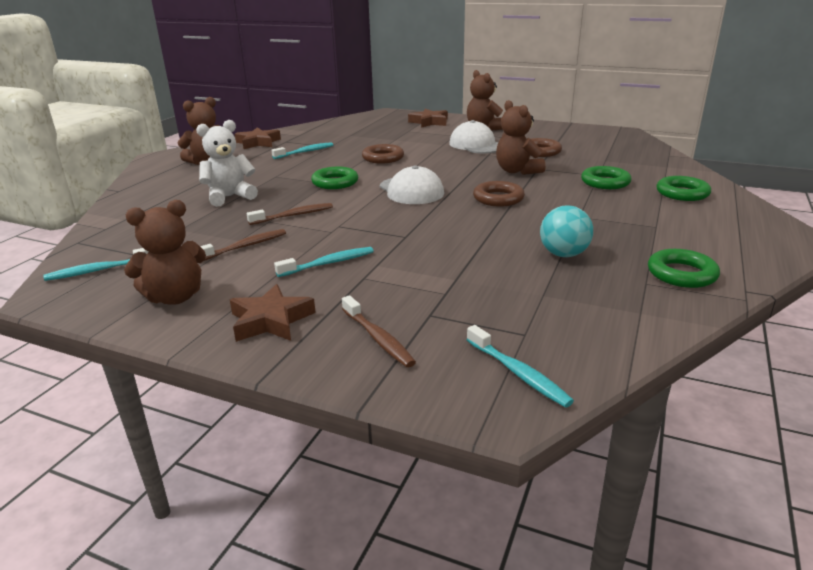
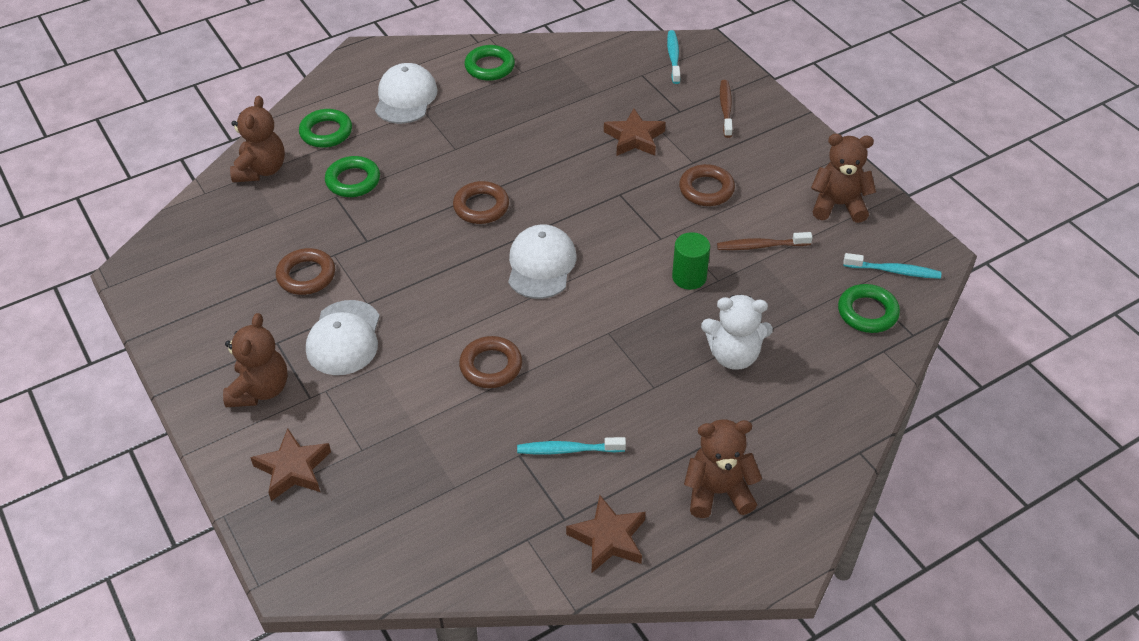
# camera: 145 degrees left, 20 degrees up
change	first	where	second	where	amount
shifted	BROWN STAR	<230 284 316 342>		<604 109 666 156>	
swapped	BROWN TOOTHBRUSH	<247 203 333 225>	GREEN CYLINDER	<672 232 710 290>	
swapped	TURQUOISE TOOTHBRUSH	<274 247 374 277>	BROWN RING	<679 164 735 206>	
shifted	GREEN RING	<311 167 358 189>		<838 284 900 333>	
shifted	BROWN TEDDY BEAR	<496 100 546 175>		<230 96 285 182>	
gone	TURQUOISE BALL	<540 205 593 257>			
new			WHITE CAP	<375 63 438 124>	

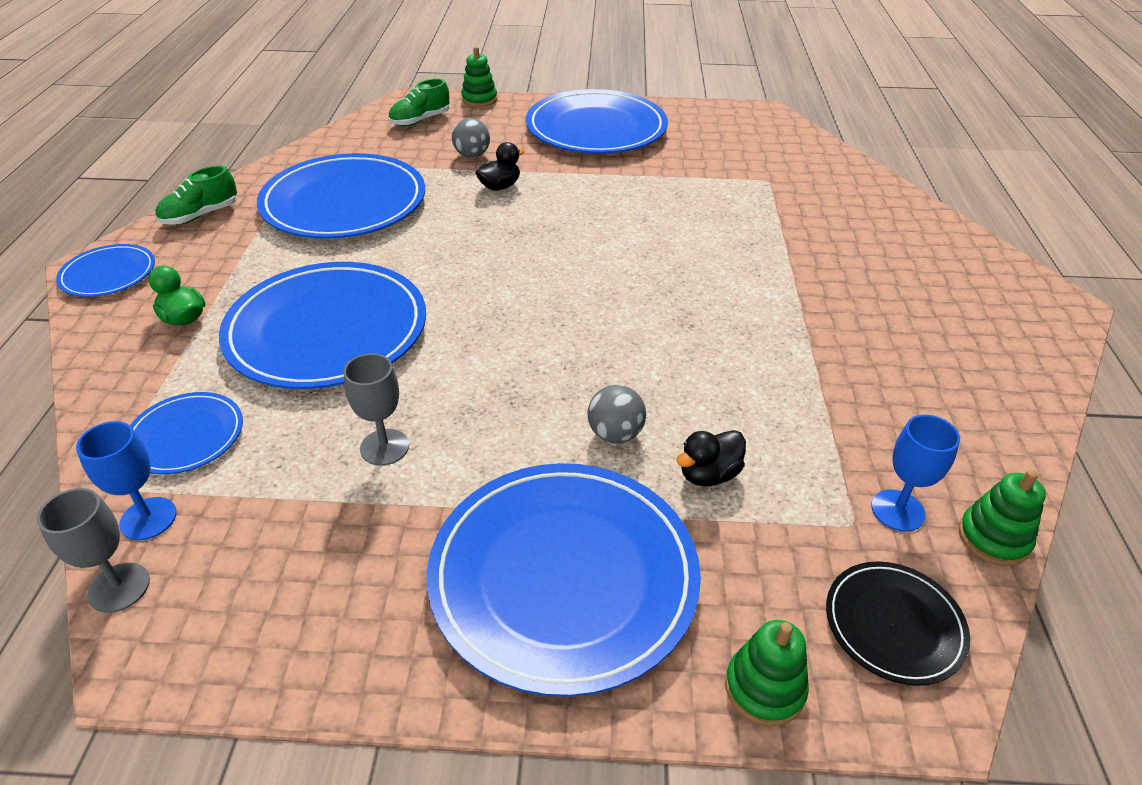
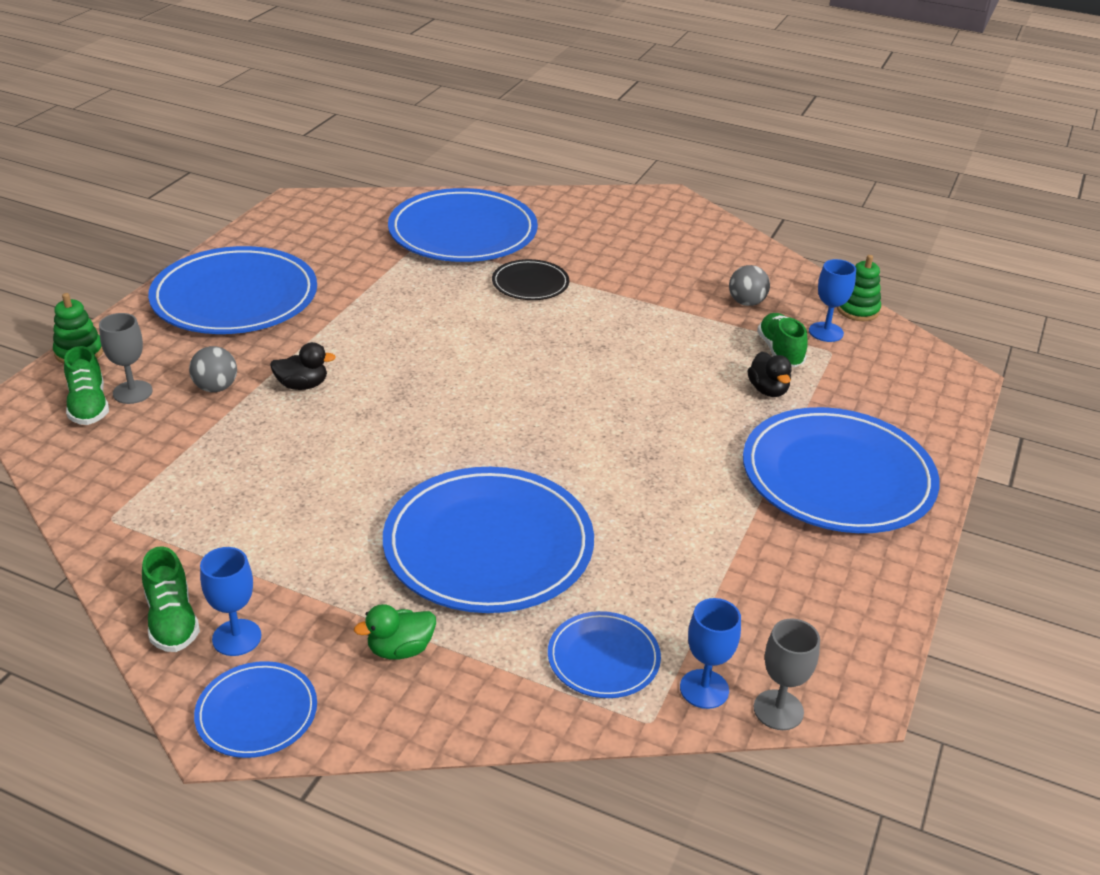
# camera: 70 degrees left, 5 degrees down
change	first	where	second	where	amount
shifted	BLUE PLATE	<257 153 425 239>		<388 188 538 262>	
shifted	GREY GOBLET	<343 353 409 466>		<99 313 153 404>	
rotated	BLACK DUCK	<476 142 525 191>		<270 342 336 390>	105 degrees clockwise
shifted	GREY BALL	<587 385 646 443>		<729 265 770 306>	
gone	GREEN STACKING TOY	<725 620 809 726>			
shifted	BLACK PLATE	<826 561 970 686>		<492 259 569 300>	
new			BLUE GOBLET	<200 547 261 656>	
new			GREEN SHOE	<757 313 808 367>	

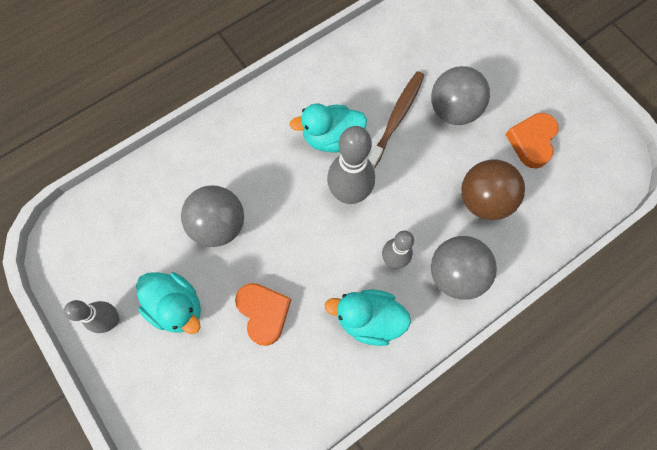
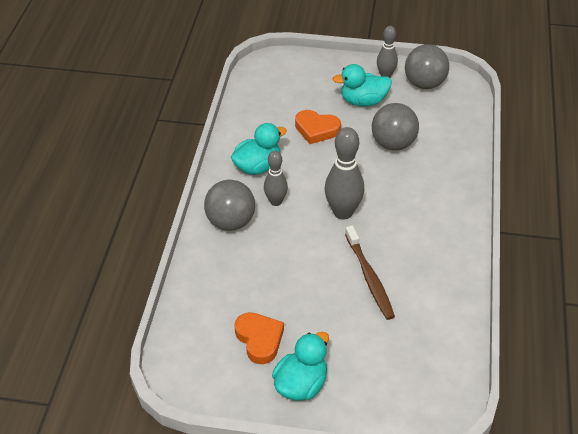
# camera: 135 degrees right, 25 degrees down
change	first	where	second	where	amount
shifted	TURQUOISE DUCK	<290 104 367 153>		<272 332 329 401>	
shifted	GREY BALL	<431 66 490 125>		<405 44 449 89>	
gone	BROWN BALL	<461 159 525 220>			

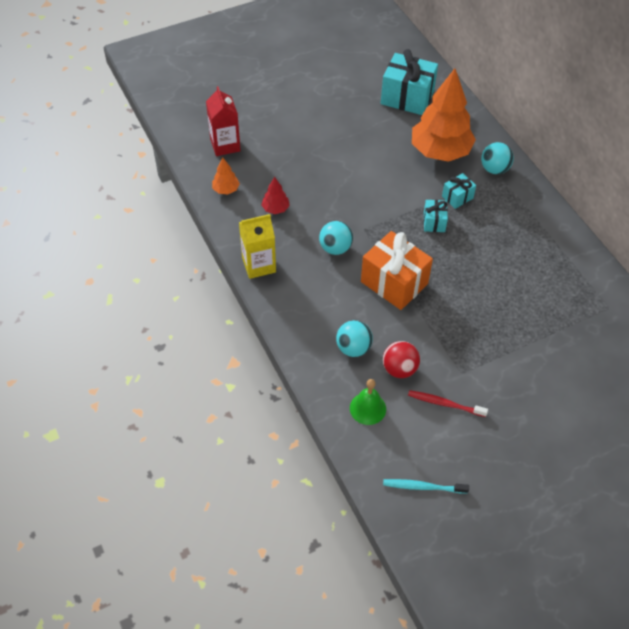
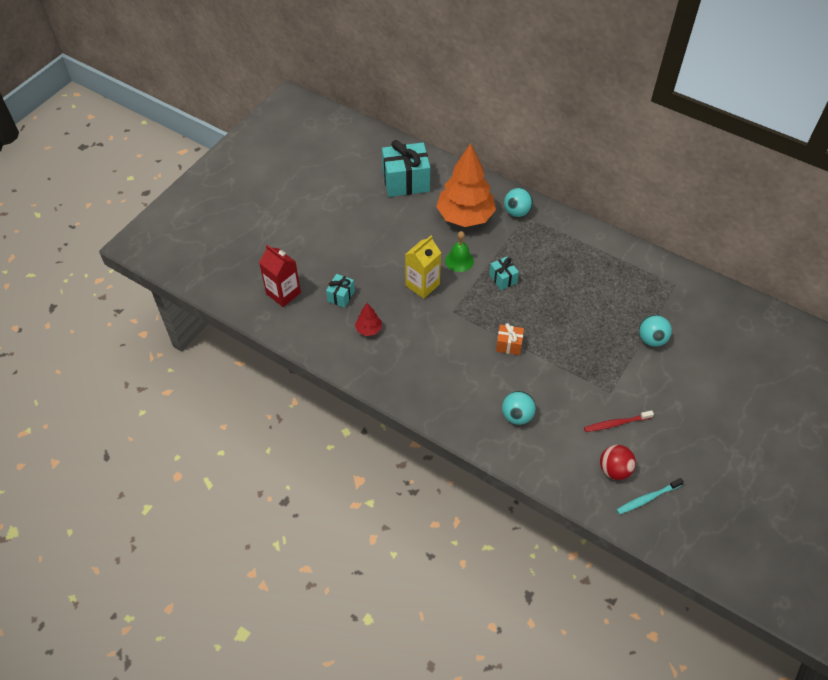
# camera: 30 degrees left, 0 degrees up
change	first	where	second	where	amount
gone	ORANGE TREE	<212 158 240 194>			
shifted	YELLOW CARTON	<239 214 276 279>		<405 235 441 299>	
shifted	TURQUOISE BALL	<319 221 353 255>		<639 315 672 347>	
shifted	GREEN BELL	<350 379 386 425>		<445 231 474 272>	
scaled	ORANGE GIFT	<361 231 433 310>		<496 323 524 355>	x0.50
shifted	RED BALL	<383 341 420 378>		<600 445 636 480>	
shifted	TURQUOISE GIFT	<442 173 476 209>		<326 274 355 308>	

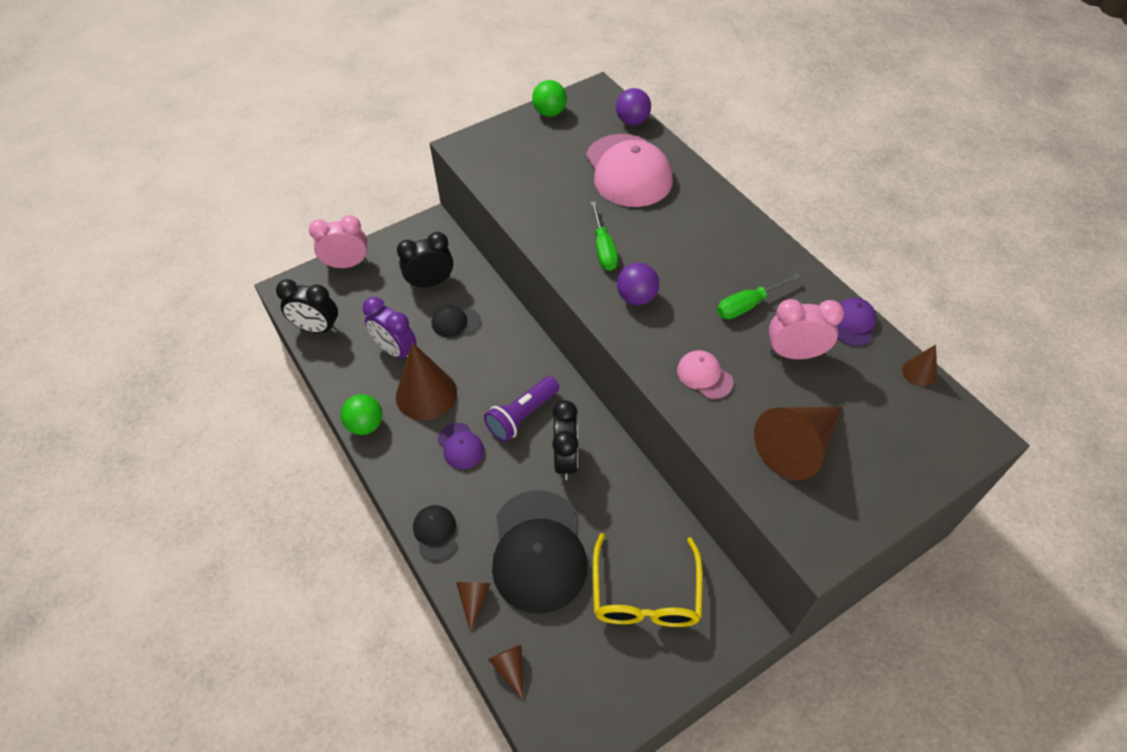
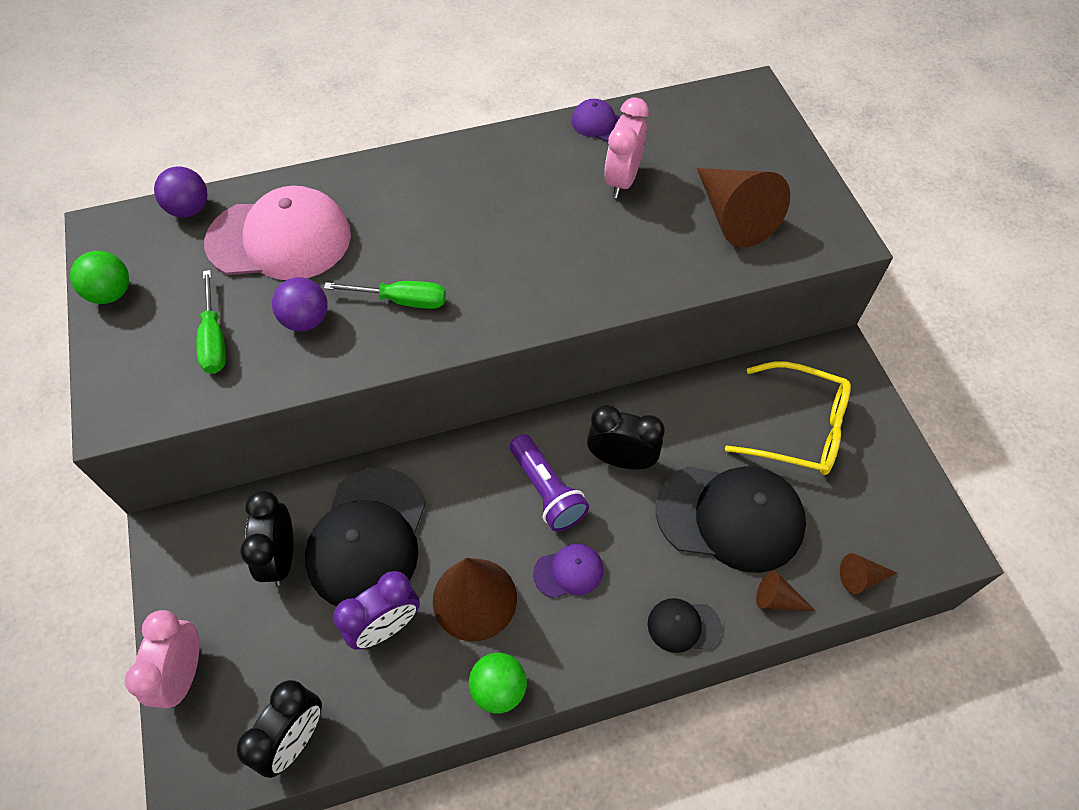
# camera: 75 degrees left, 5 degrees up
change	first	where	second	where	amount
scaled	BLACK CAP	<432 305 481 337>		<305 467 426 606>	x2.16
shifted	PURPLE BALL	<617 263 659 305>		<272 277 328 332>	
gone	PINK CAP	<677 350 733 399>			
shifted	GREEN SCREWDRIVER	<717 273 801 319>		<197 270 226 374>	
gone	BROWN CONE	<902 345 936 386>			

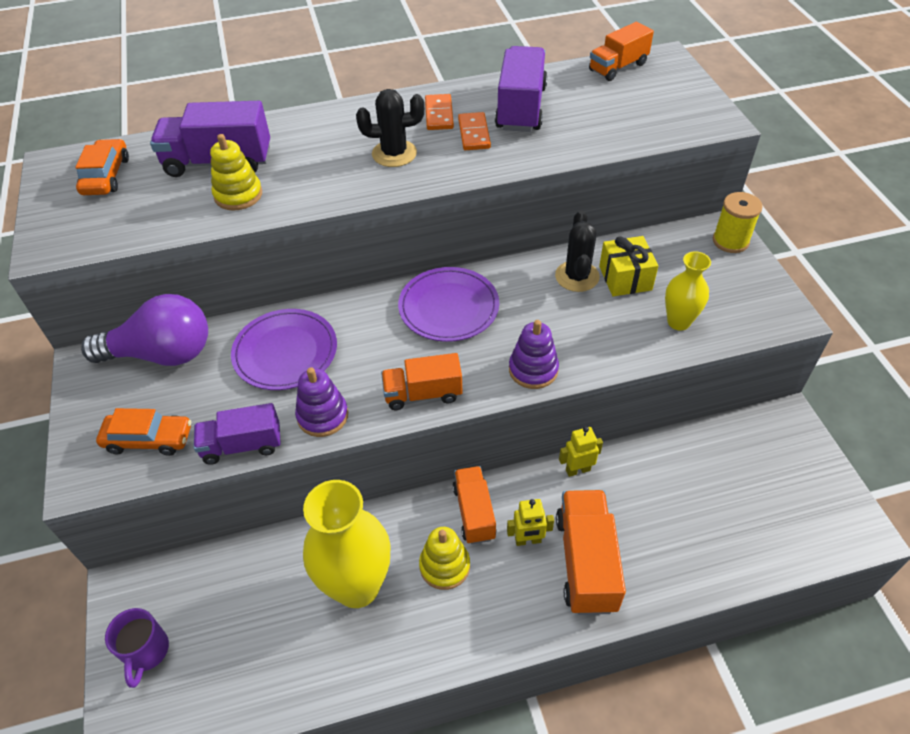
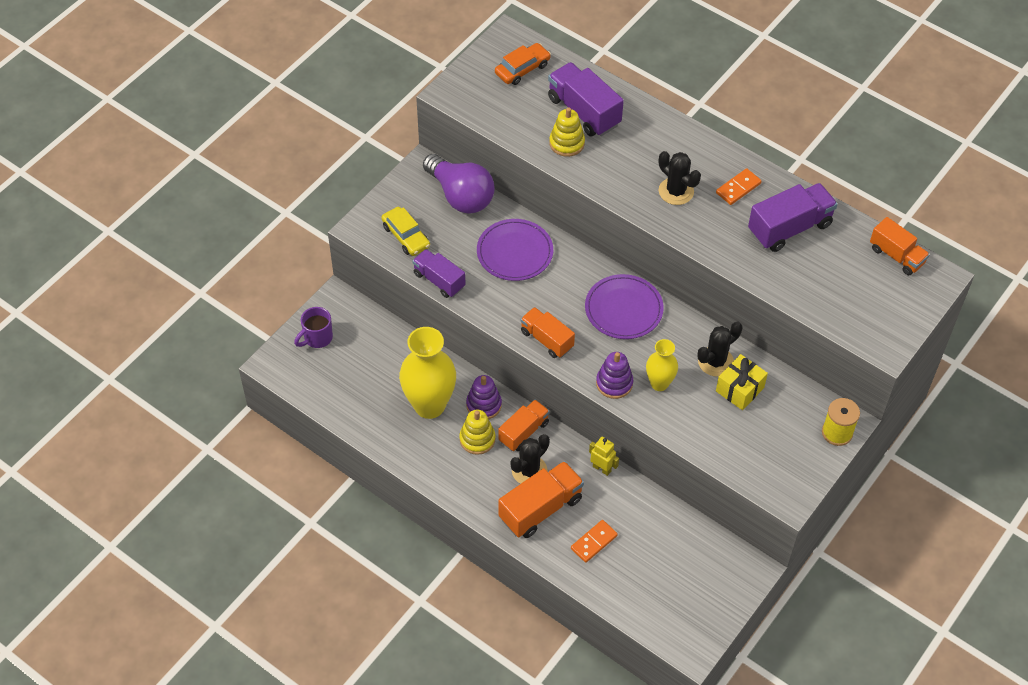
# camera: 50 degrees right, 5 degrees up
change	first	where	second	where	amount
repainted	ORANGE CAR	<96 408 191 456>	YELLOW CAR	<381 207 430 256>	
shifted	PURPLE STACKING TOY	<295 367 348 437>		<466 375 502 419>	
shifted	ORANGE DOMINO	<458 112 491 150>		<571 520 618 563>	
swapped	YELLOW ROBOT	<507 499 554 546>	BLACK CACTUS	<510 434 550 484>	
rotated	ORANGE TRUCK	<589 22 654 81>		<870 217 930 275>	150 degrees counterclockwise
shifted	YELLOW VASE	<665 251 711 330>		<646 339 678 391>	

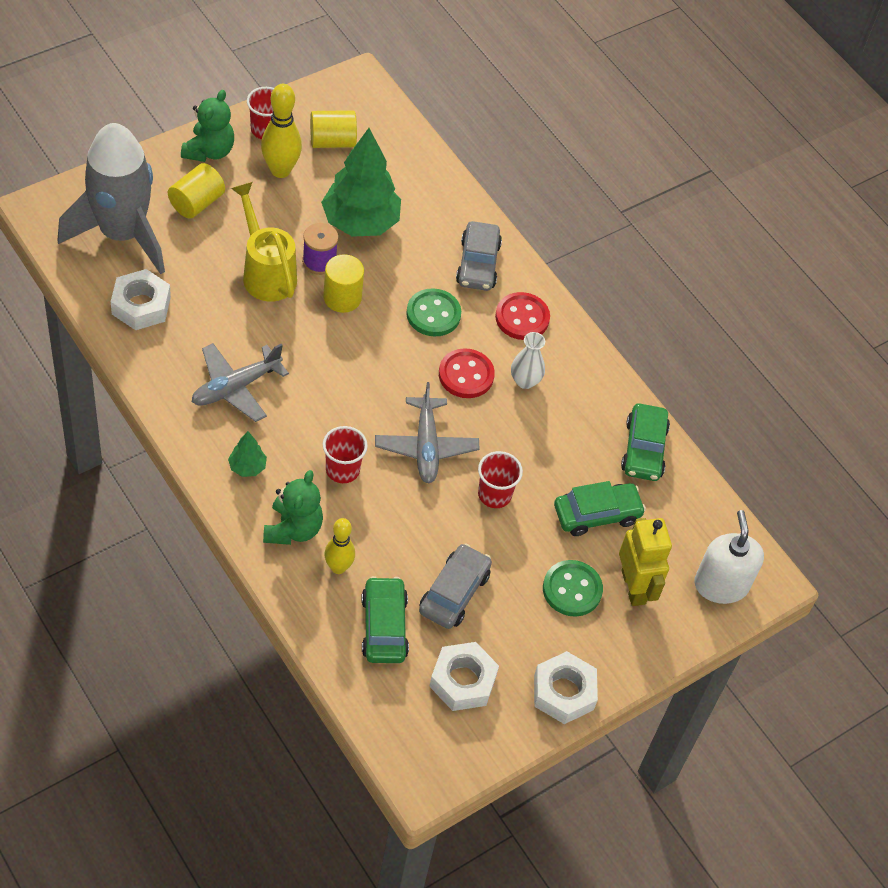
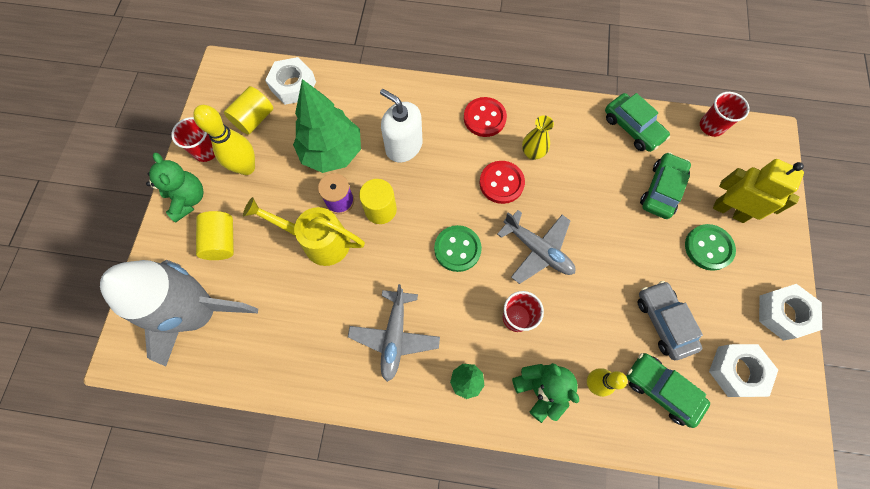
# camera: 40 degrees left, 15 degrees up
change	first	where	second	where	amount
shifted	WHITE NUT	<111 269 171 330>		<265 57 316 105>	
shifted	GREEN BUTTON	<406 288 461 337>		<434 225 482 272>	
gone	GREY CAR	<456 221 502 291>			
shifted	RED CUP	<478 451 523 508>		<700 92 750 137>	
repainted	WHITE VASE	<511 332 545 389>	YELLOW VASE	<522 115 554 160>	
shifted	WHITE SOAP DISPENSER	<694 510 764 604>		<380 89 422 162>	

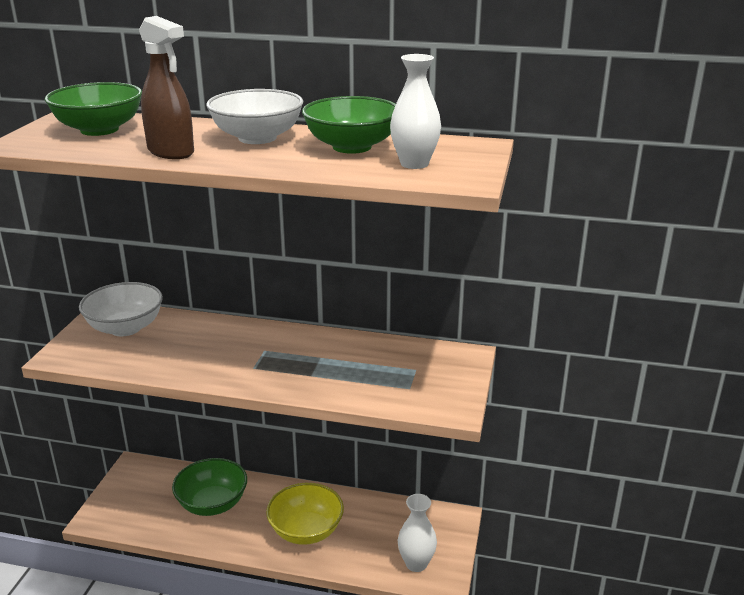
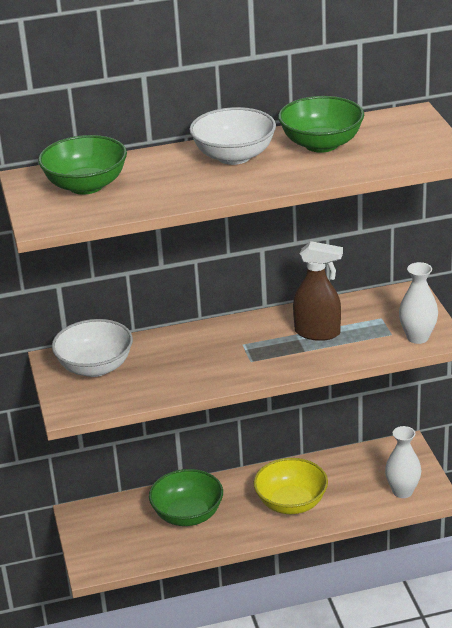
# camera: 25 degrees left, 5 degrees up
change	first	where	second	where	amount
shifted	BROWN SPRAY BOTTLE	<139 16 194 159>		<293 241 343 341>	
shifted	WHITE VASE	<390 54 441 169>		<399 262 438 344>	

